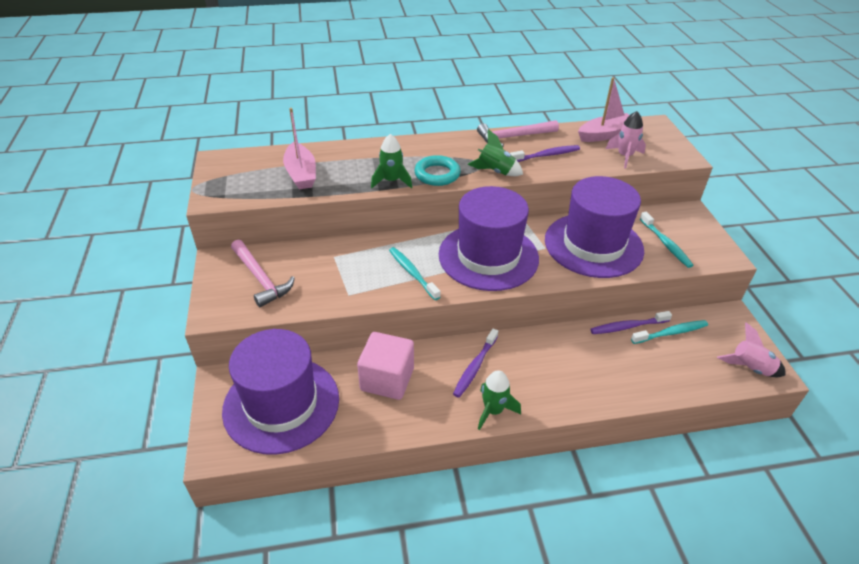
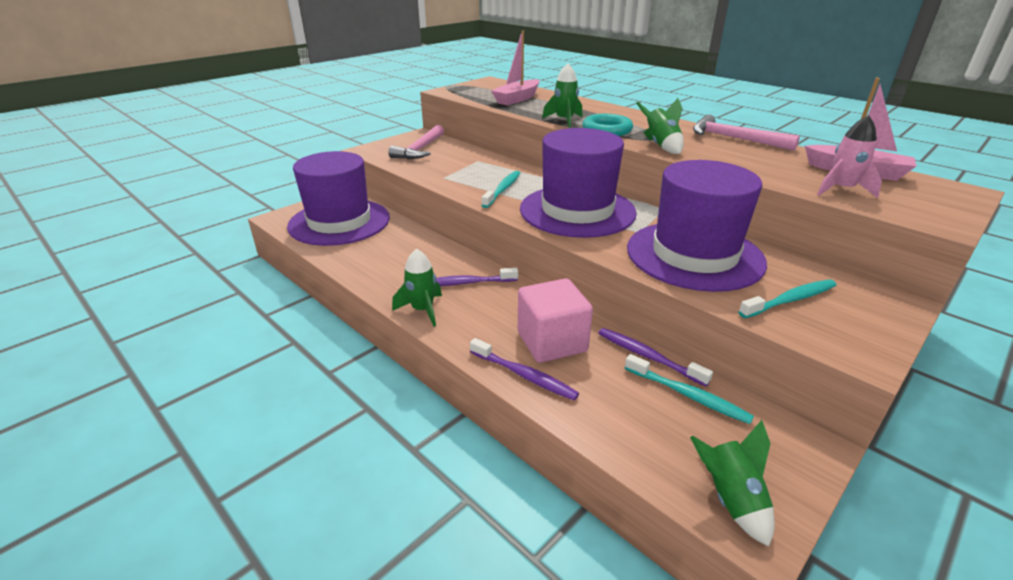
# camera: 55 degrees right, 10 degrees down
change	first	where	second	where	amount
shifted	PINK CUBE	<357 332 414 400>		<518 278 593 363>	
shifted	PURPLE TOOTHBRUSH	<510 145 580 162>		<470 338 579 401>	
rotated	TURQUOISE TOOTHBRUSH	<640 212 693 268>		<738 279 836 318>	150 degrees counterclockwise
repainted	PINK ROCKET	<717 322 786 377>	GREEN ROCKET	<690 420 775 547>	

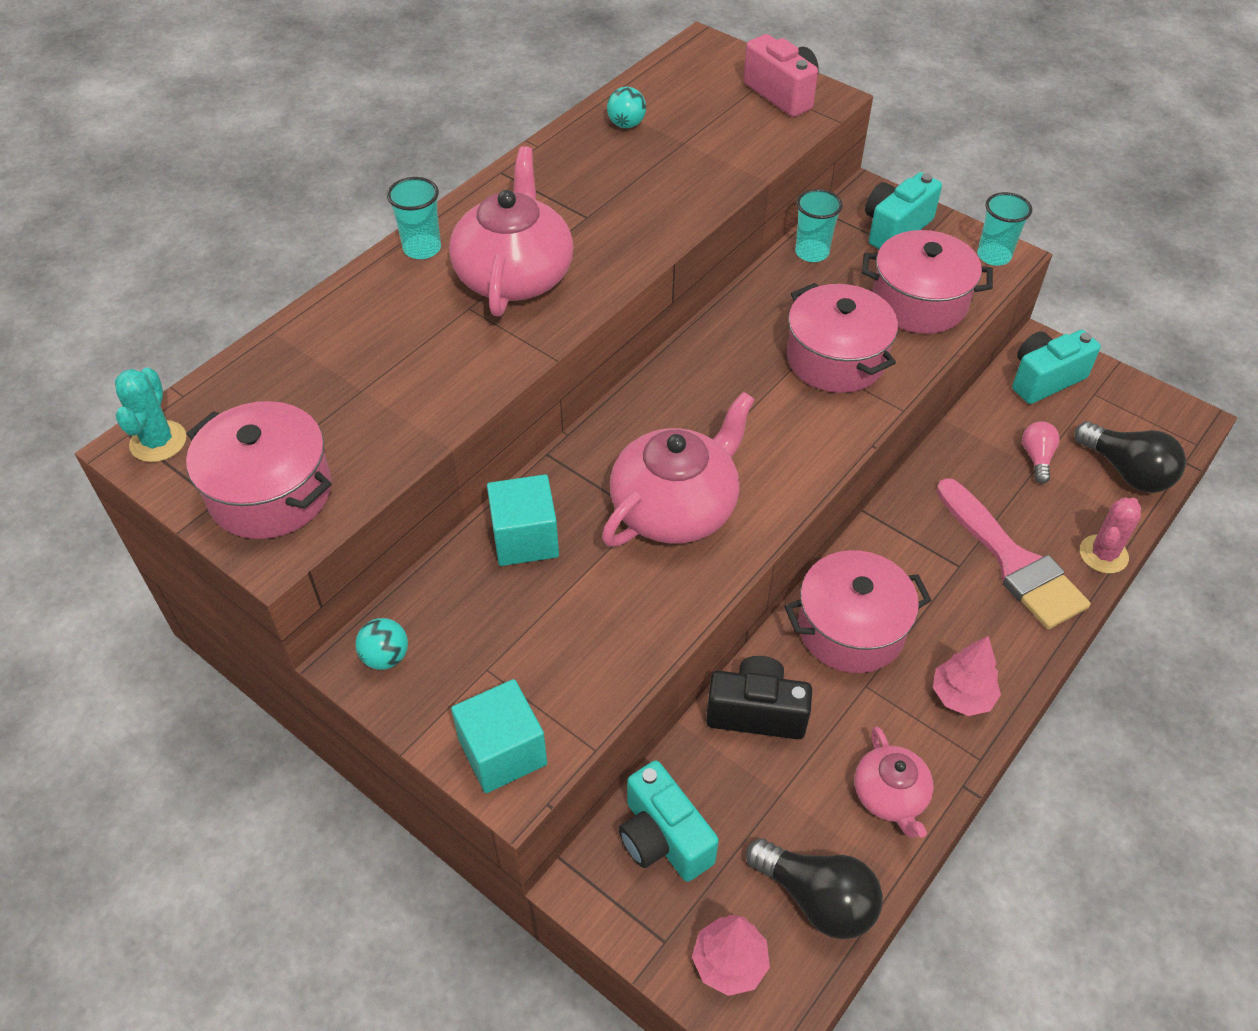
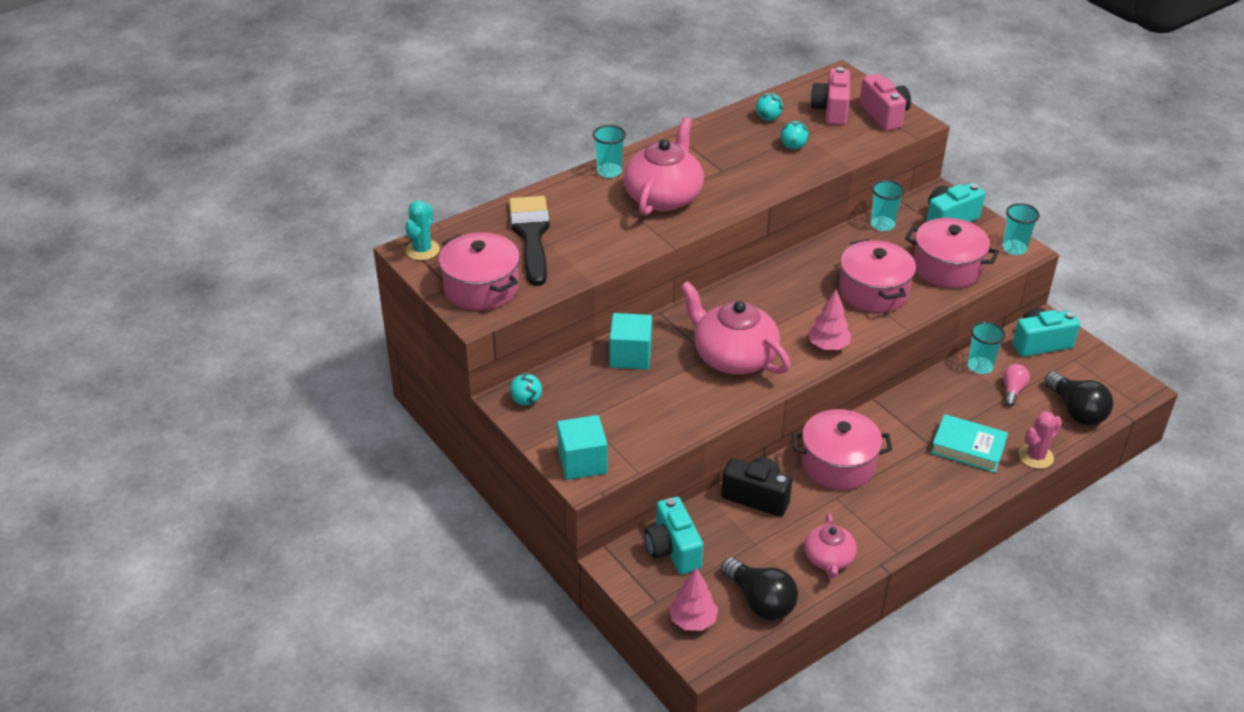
# camera: 15 degrees right, 10 degrees down
change	first	where	second	where	amount
rotated	PINK TEAPOT	<602 392 755 547>		<680 281 790 375>	105 degrees counterclockwise
shifted	PINK TREE	<933 636 1001 716>		<808 290 851 350>	
swapped	PINK BRUSH	<936 478 1091 629>	TURQUOISE BOOK	<931 414 1008 473>	
new			BLACK BRUSH	<509 196 550 286>	
new			TURQUOISE BALL	<781 121 809 149>	
new			PINK CAMERA	<810 67 850 125>	
new			TURQUOISE CUP	<968 322 1005 374>	

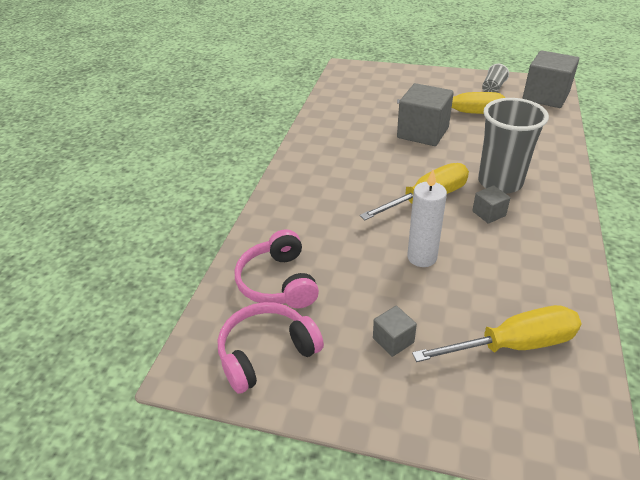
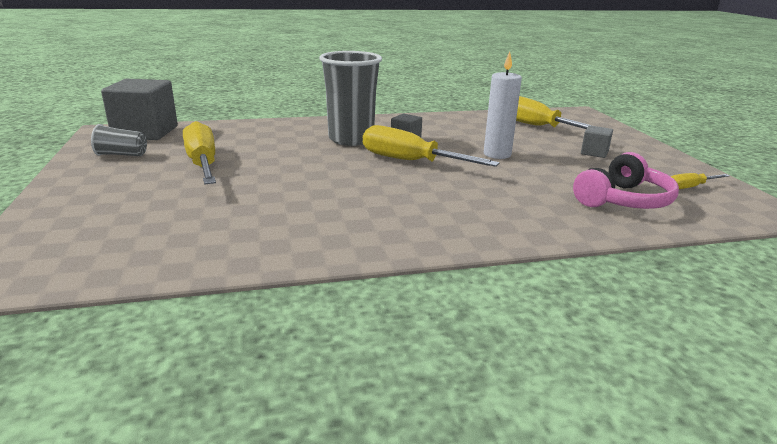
# camera: 120 degrees left, 15 degrees down
change	first	where	second	where	amount
swapped	PINK HEADPHONES	<218 302 324 394>	YELLOW SCREWDRIVER	<670 173 730 189>	
gone	GREY CUBE	<397 83 454 146>			

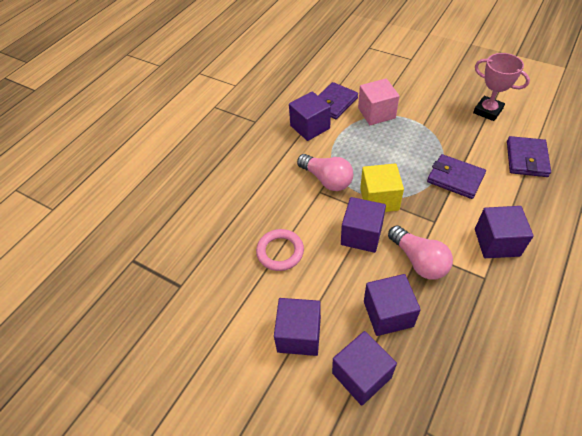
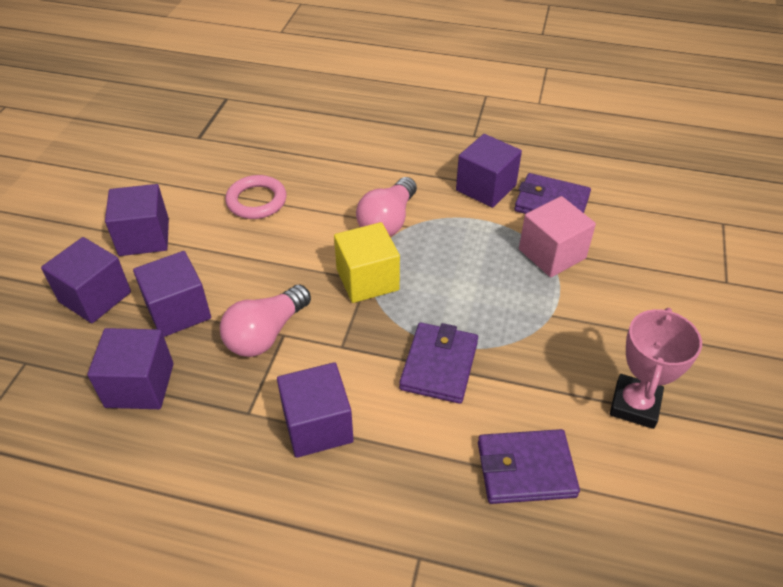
# camera: 70 degrees right, 5 degrees down
change	first	where	second	where	amount
shifted	PURPLE CUBE	<341 197 386 253>		<87 328 174 409>	

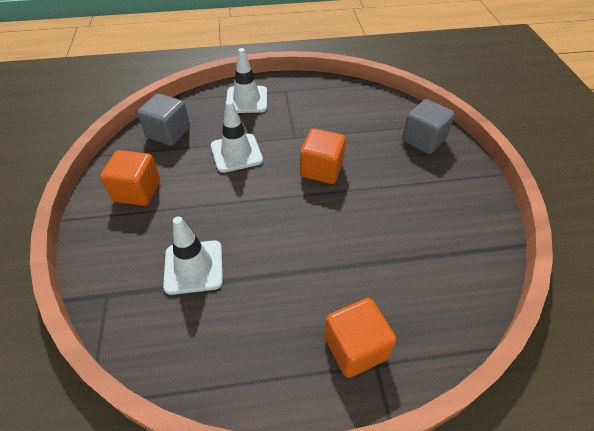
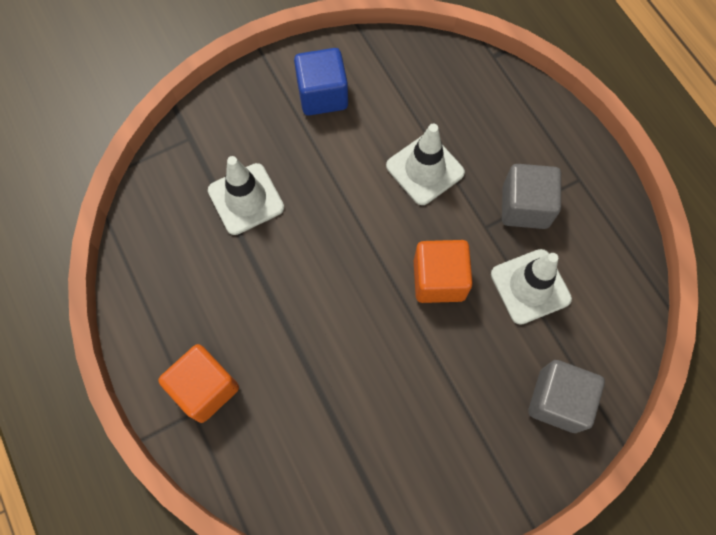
# camera: 70 degrees right, 20 degrees up
change	first	where	second	where	amount
repainted	ORANGE CUBE	<100 150 160 206>	BLUE CUBE	<294 48 348 116>	
shifted	GREY CUBE	<137 93 190 146>		<502 164 561 229>	
shifted	WHITE TRAFFIC CONE	<226 48 267 113>		<491 249 572 325>	

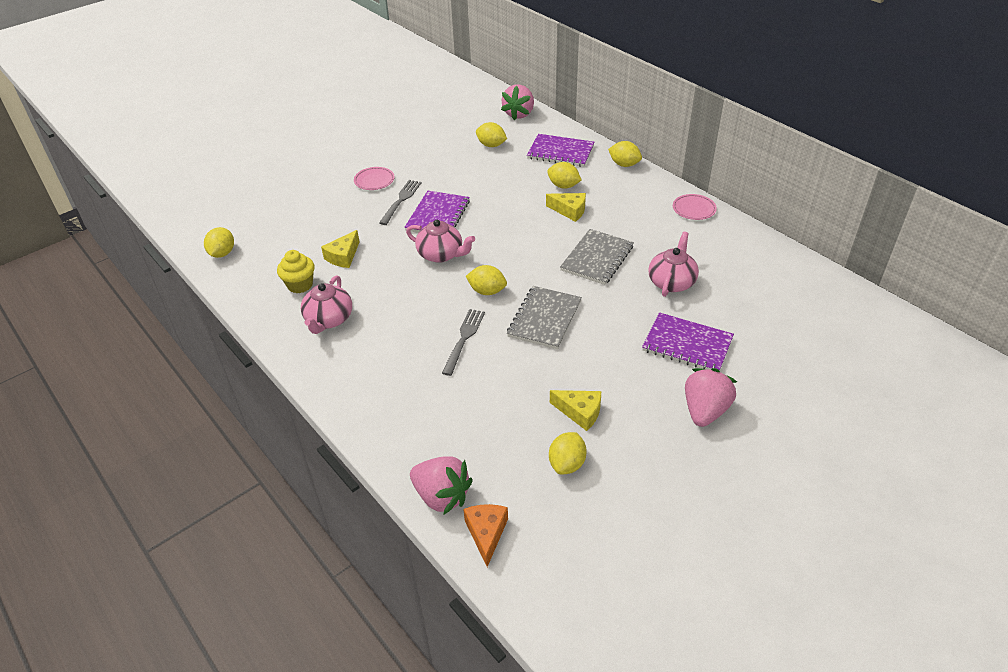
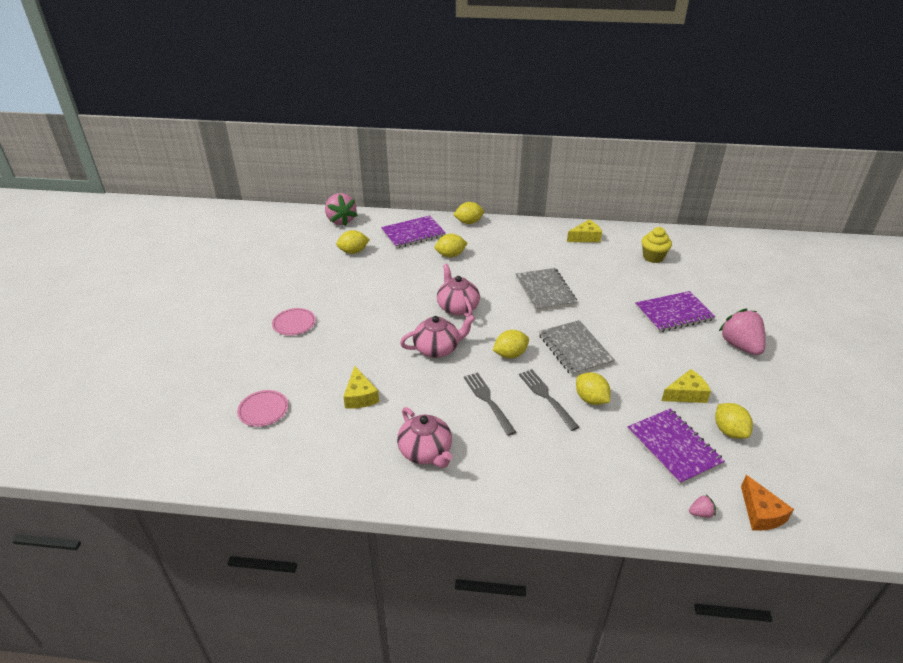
# camera: 45 degrees left, 5 degrees down
change	first	where	second	where	amount
shifted	YELLOW LEMON	<204 227 234 258>		<576 372 611 405>	
shifted	YELLOW CUPCAKE	<277 250 315 293>		<642 227 672 263>	
shifted	GREY FORK	<379 180 421 225>		<464 372 516 436>	
shifted	PURPLE NOTEBOOK	<404 191 470 233>		<628 409 725 485>	
scaled	PINK STRAWBERRY	<410 456 473 514>		<689 495 716 518>	x0.42
rotated	ORANGE CHEESE	<463 504 508 567>		<741 475 794 531>	150 degrees counterclockwise
shifted	YELLOW CHEESE	<546 193 586 222>		<567 220 602 242>	
shifted	PINK TEAPOT	<648 232 699 297>		<437 264 480 317>	
shifted	PINK PLATE	<673 194 717 220>		<237 390 288 427>	

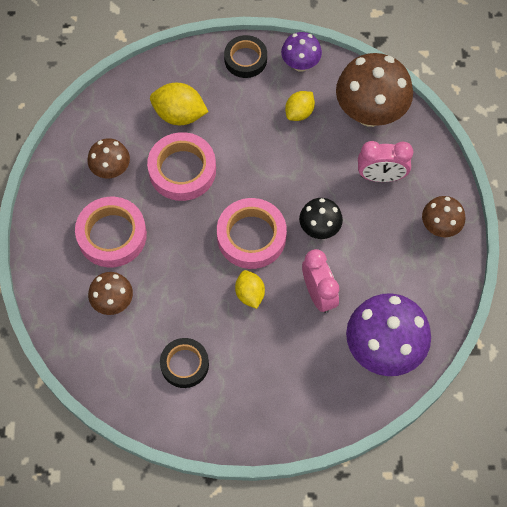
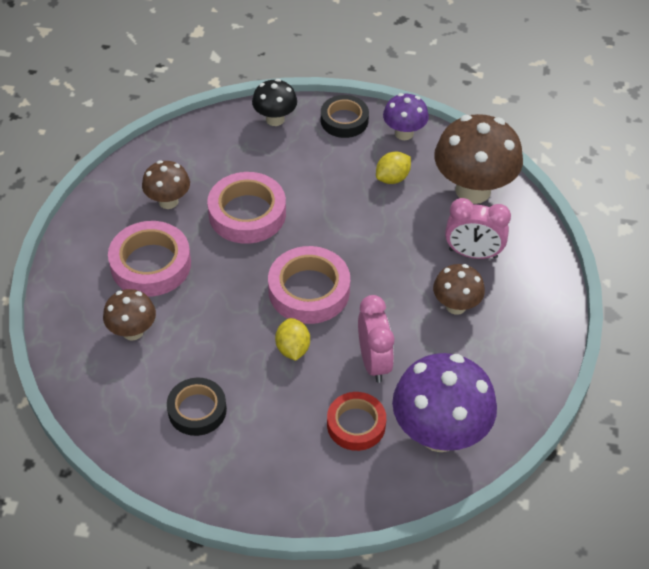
# camera: 10 degrees right, 15 degrees down
change	first	where	second	where	amount
gone	YELLOW LEMON	<150 83 208 125>			
shifted	BLACK MUSHROOM	<299 198 343 239>		<252 79 297 126>	
shifted	BROWN MUSHROOM	<422 196 465 237>		<433 264 485 315>	
new			RED TAPE	<327 392 386 451>	

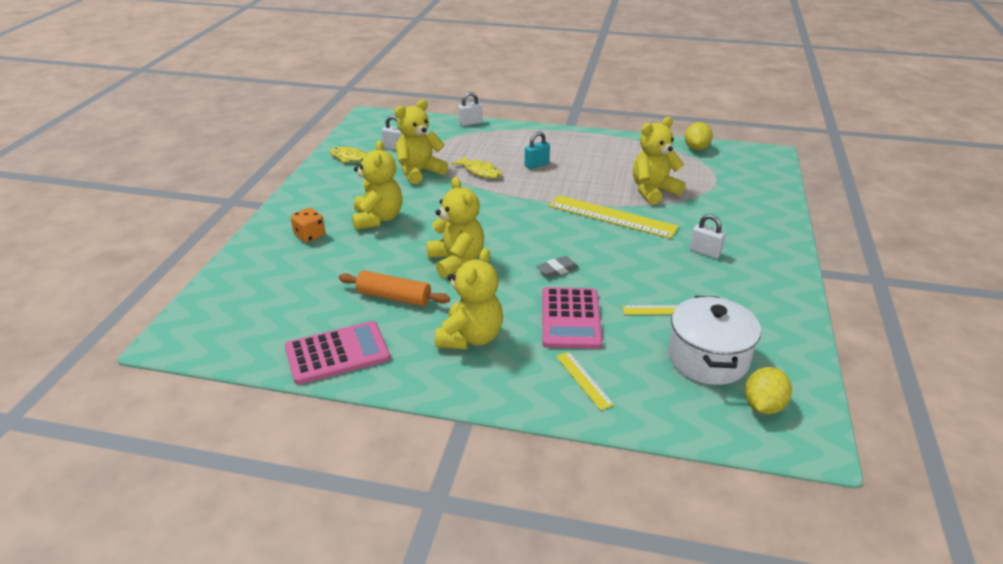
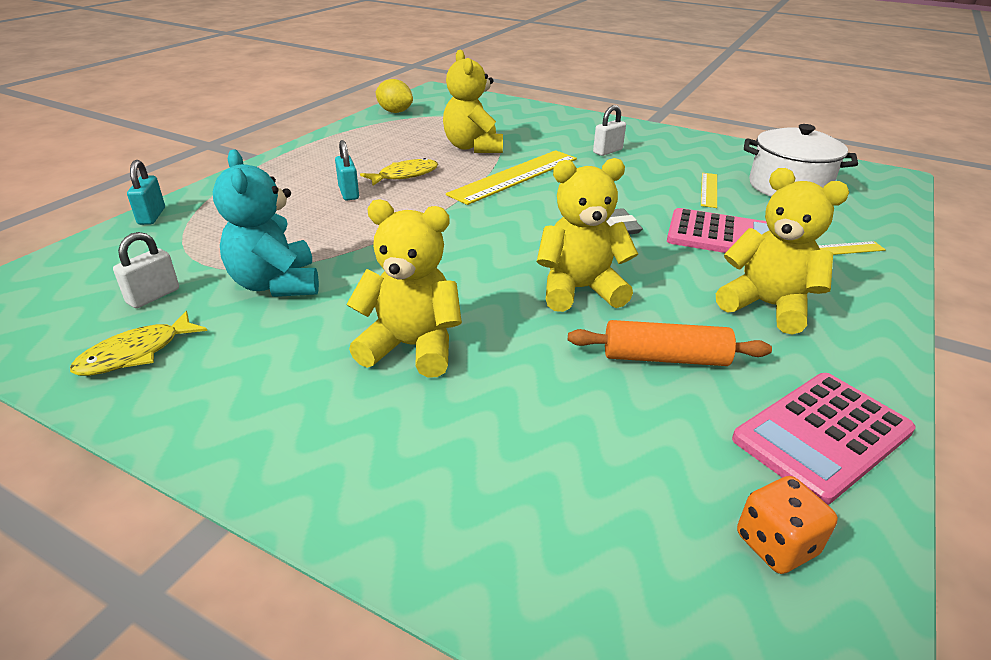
# camera: 75 degrees left, 0 degrees up
change	first	where	second	where	amount
rotated	PINK CALCULATOR	<285 321 390 385>		<732 373 916 505>	120 degrees counterclockwise
shifted	ORANGE DICE	<291 208 325 243>		<737 476 838 574>	
rotated	ORANGE ROLLING PIN	<339 270 450 306>		<568 320 772 366>	60 degrees clockwise
repainted	YELLOW TEDDY BEAR	<395 100 448 184>	TURQUOISE TEDDY BEAR	<213 149 319 297>	
shifted	YELLOW FISH	<451 156 502 178>		<360 158 438 186>	
repainted	WHITE PADLOCK	<458 92 482 126>	TURQUOISE PADLOCK	<127 160 165 225>	
gone	YELLOW LEMON	<745 367 792 414>			

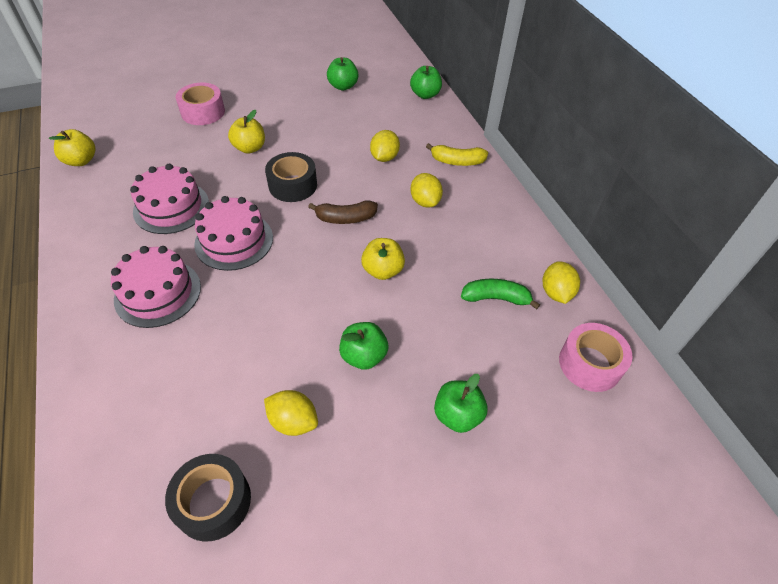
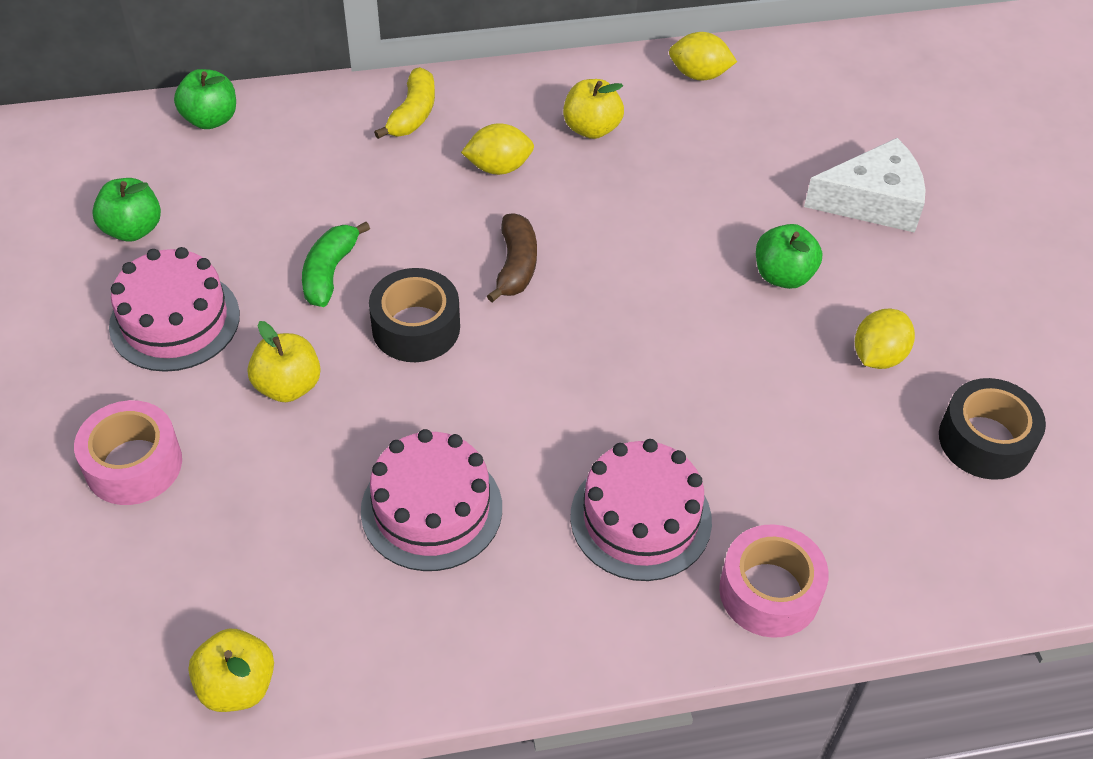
# camera: 80 degrees left, 0 degrees up
change	first	where	second	where	amount
shifted	PINK CAKE	<194 196 273 271>		<109 247 240 372>	
shifted	YELLOW APPLE	<361 238 405 280>		<563 79 624 139>	
gone	YELLOW LEMON	<370 130 400 162>			
swapped	GREEN APPLE	<434 374 488 433>	WHITE CHEESE	<804 138 926 233>	
shifted	GREEN BANANA	<461 279 540 310>		<302 222 370 307>	
shifted	PINK TAPE	<559 323 632 392>		<719 525 829 638>	

